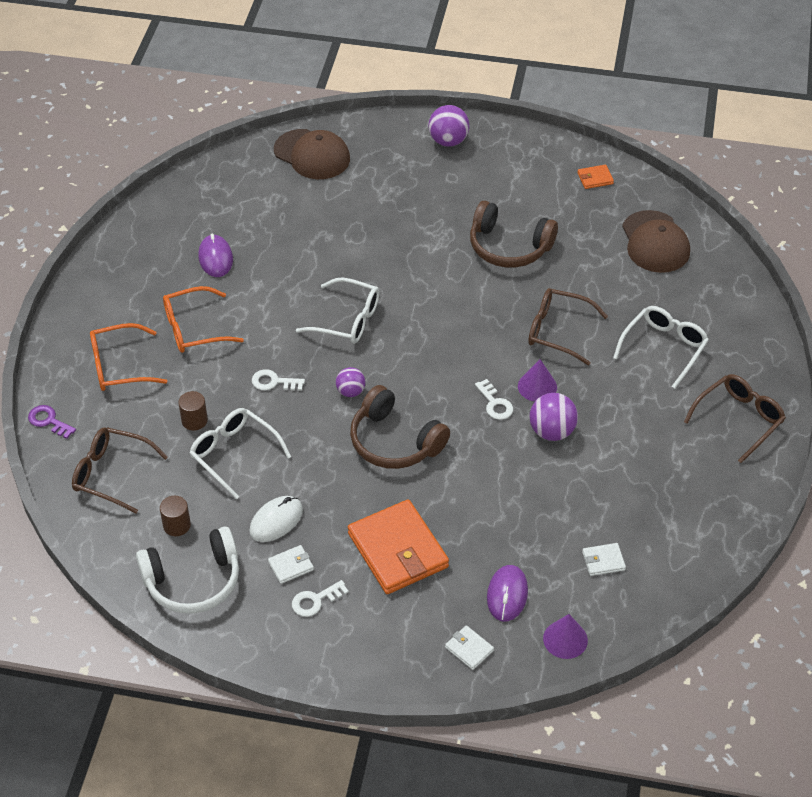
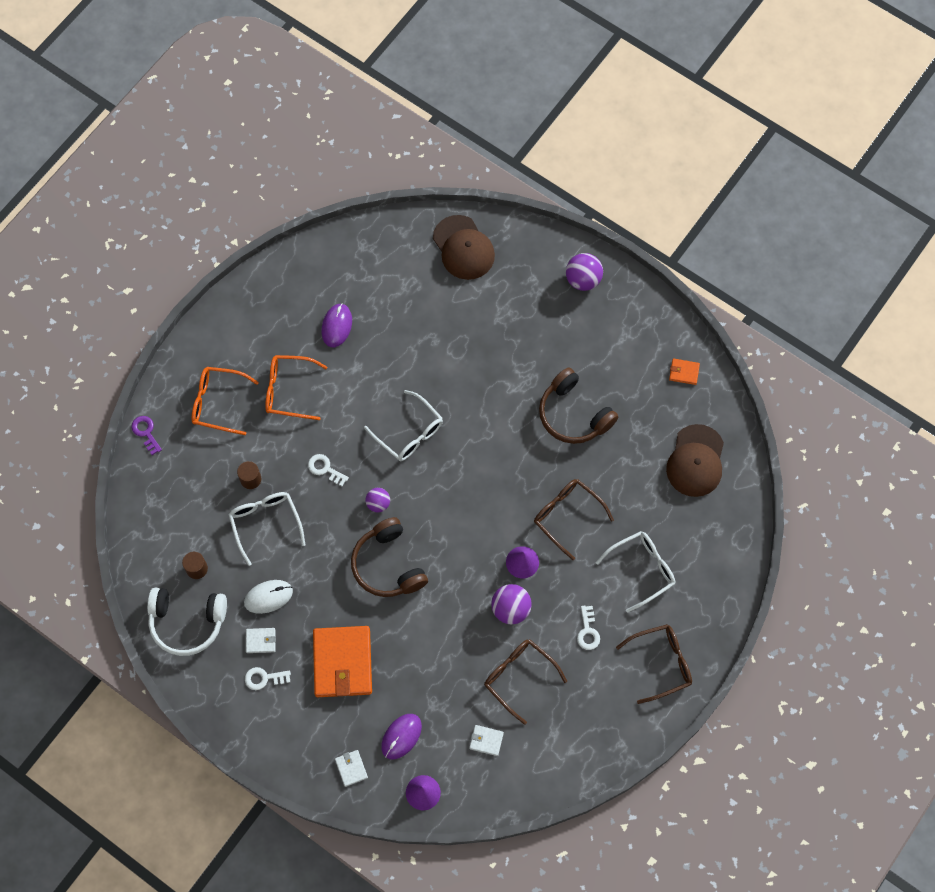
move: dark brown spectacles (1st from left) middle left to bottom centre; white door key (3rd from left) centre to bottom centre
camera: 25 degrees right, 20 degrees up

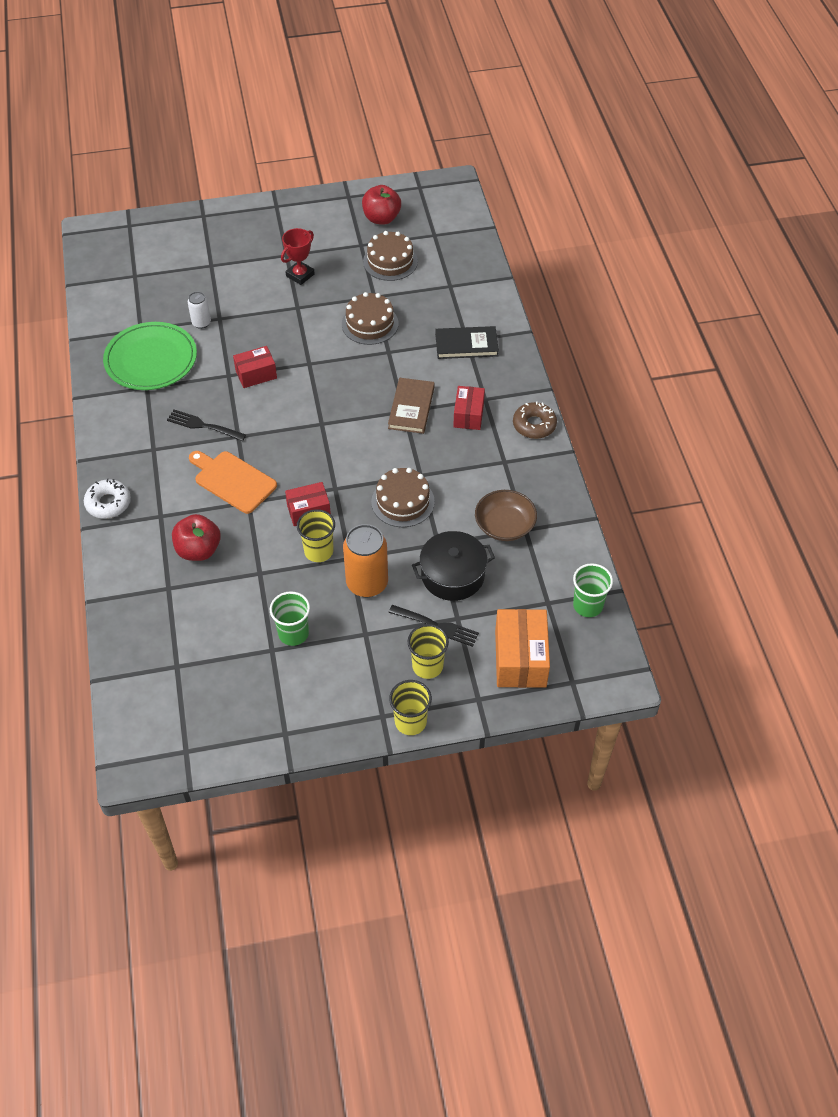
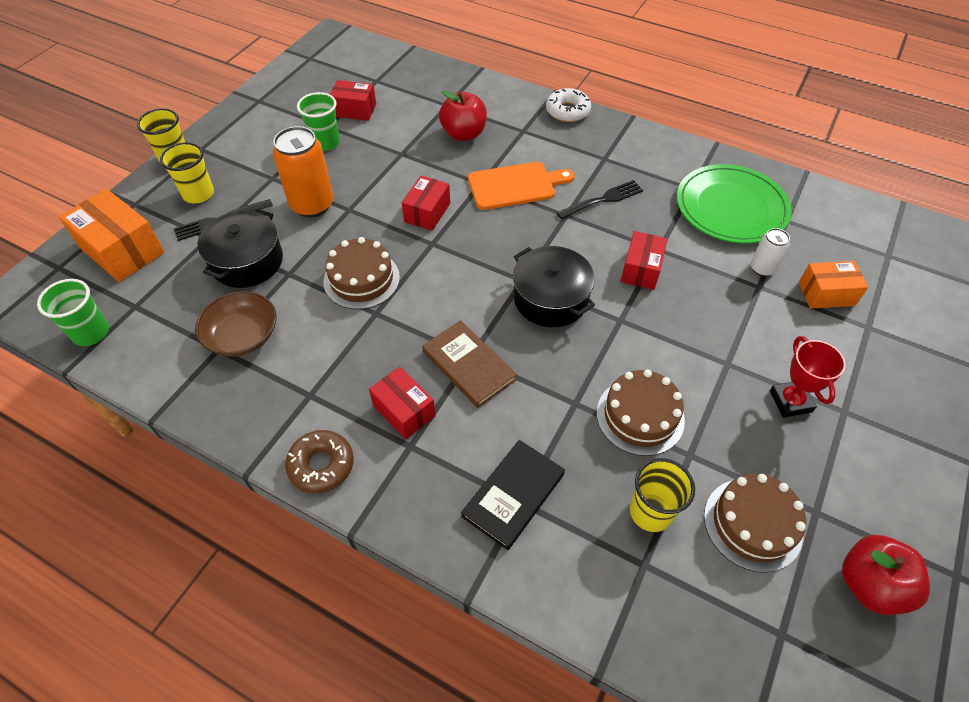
insert: scarlet package (1st from left) top centre; black pot (2nd from left) centre; orange package (2nd from left) middle right
move: bright yellow cup (1st from left in the first image) centre to bright yellow cup (3rd from left) bottom right
camera: 130 degrees right, 0 degrees up

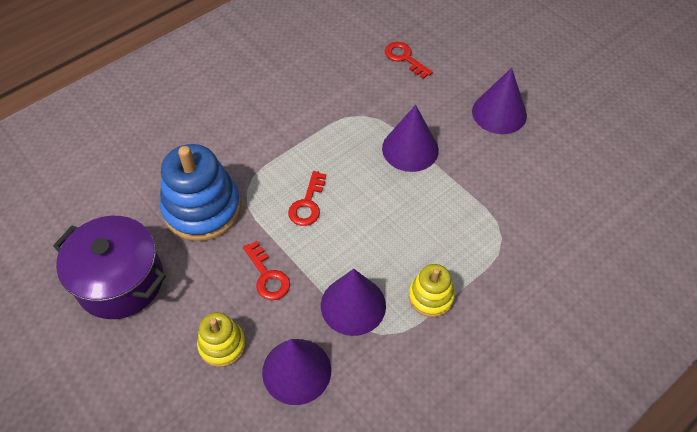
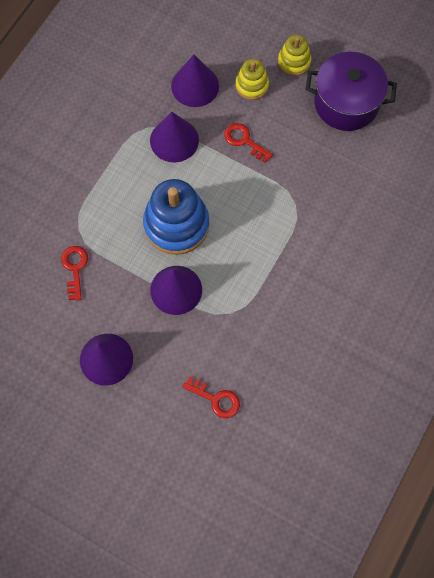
move: scarlet door key (2nd from left in the first image) centre to scarlet door key (1st from left) middle left; royal blue stacking rings middle left to centre; bright yellow stacking rings (2nd from left) bottom centre to top right
camera: 160 degrees right, 15 degrees up

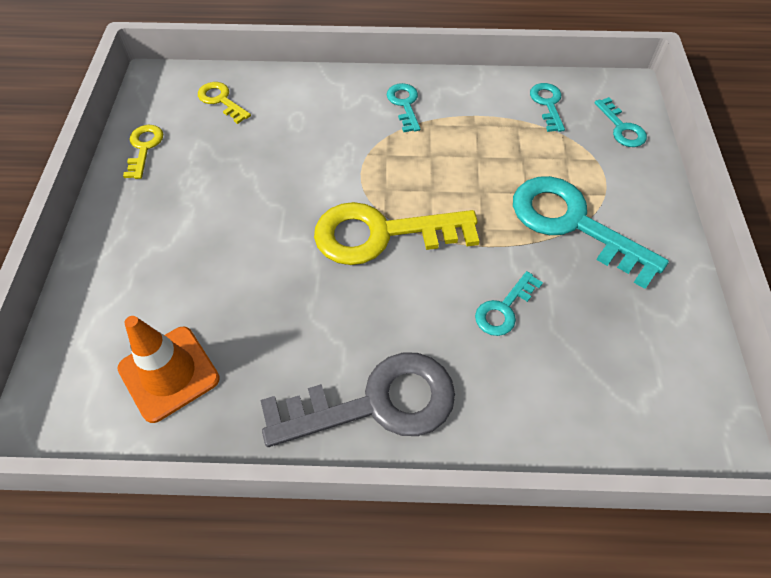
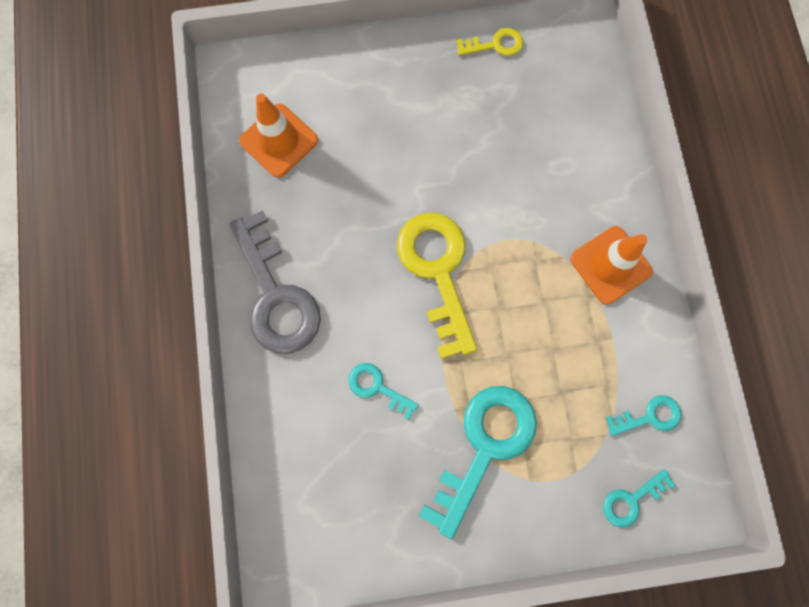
delete: bright yellow door key (2nd from left) top left
replace: turquoise door key (1st from left) top centre to orange road cone (2nd from left) middle right
camera: 80 degrees right, 20 degrees up

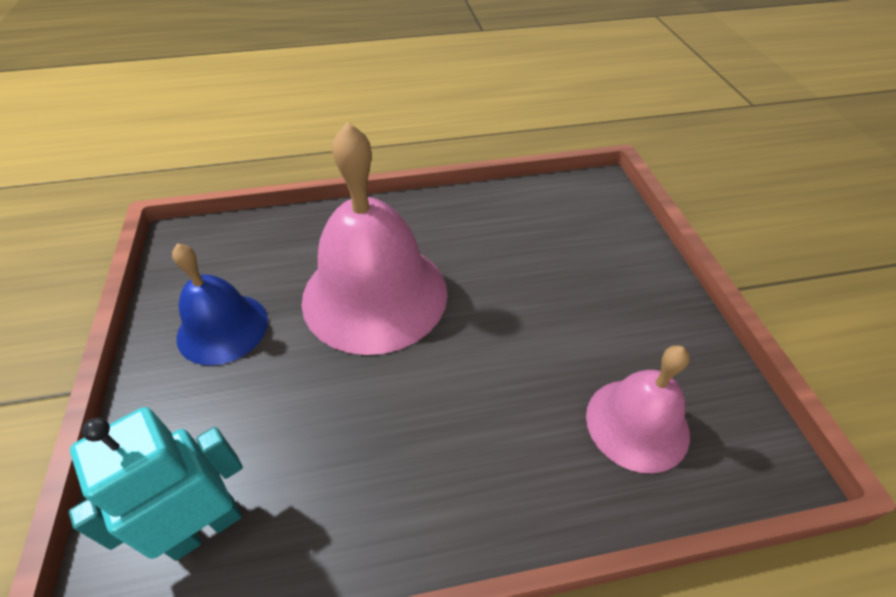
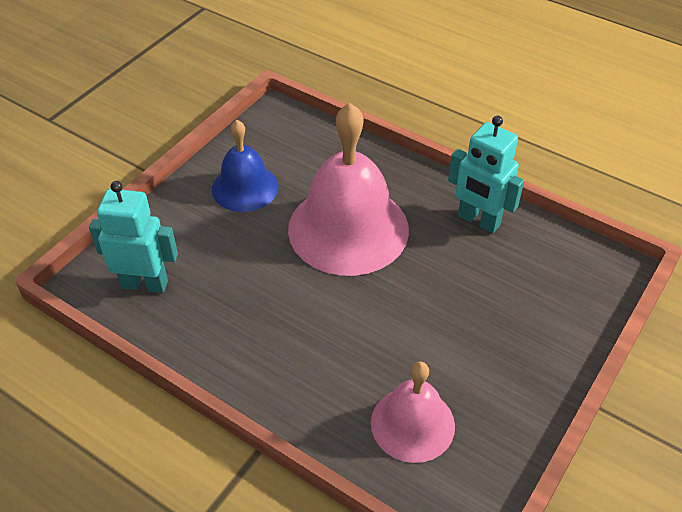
insert: turquoise robot (2nd from left) middle right
camera: 45 degrees right, 0 degrees up

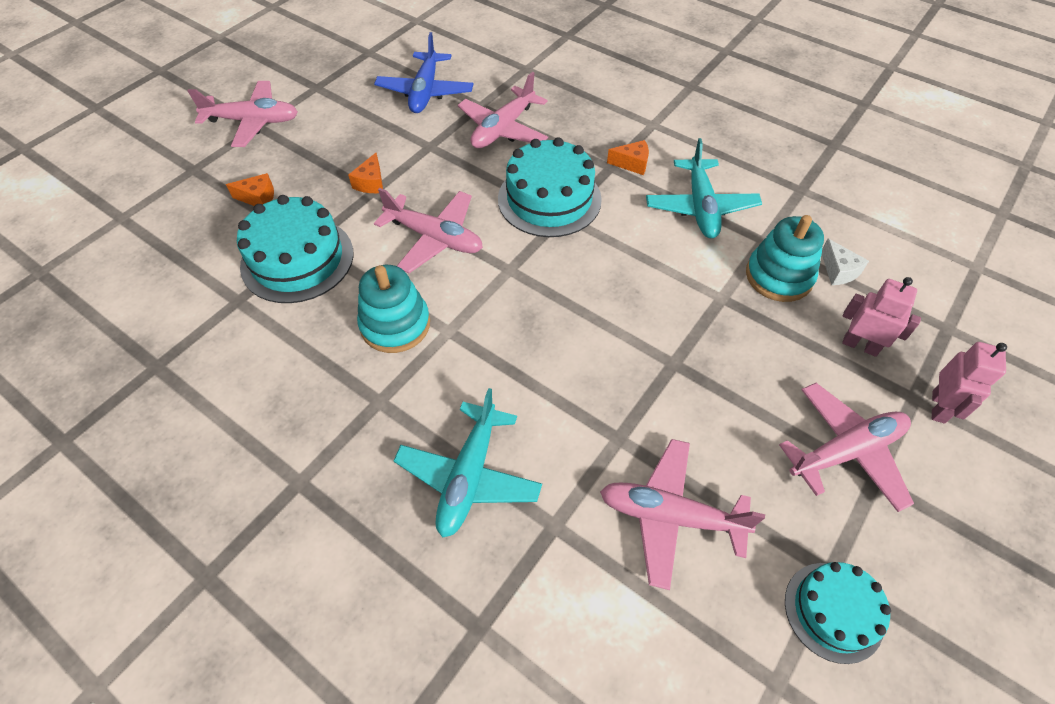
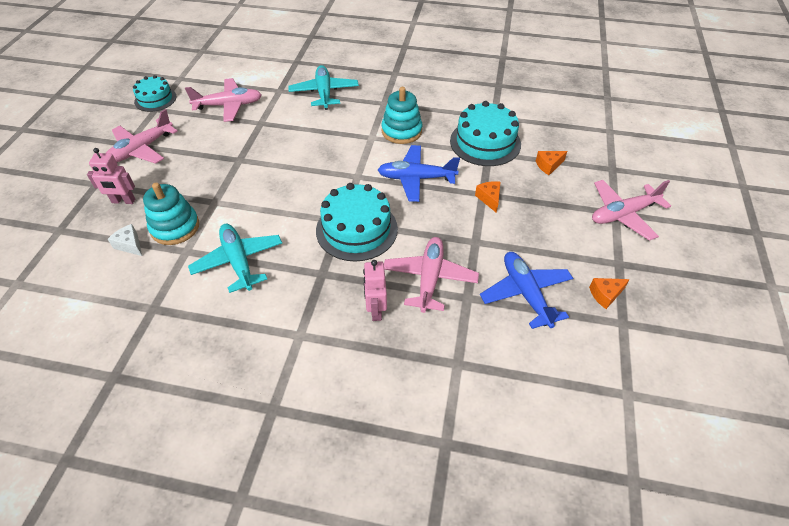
move: pink robot (2nd from left) middle right to centre; orange piece of cheese (3rd from left) top centre to middle right
recolor: pink plane (2nd from left) top centre to royal blue plane (1st from left) top centre
camera: 155 degrees right, 5 degrees down

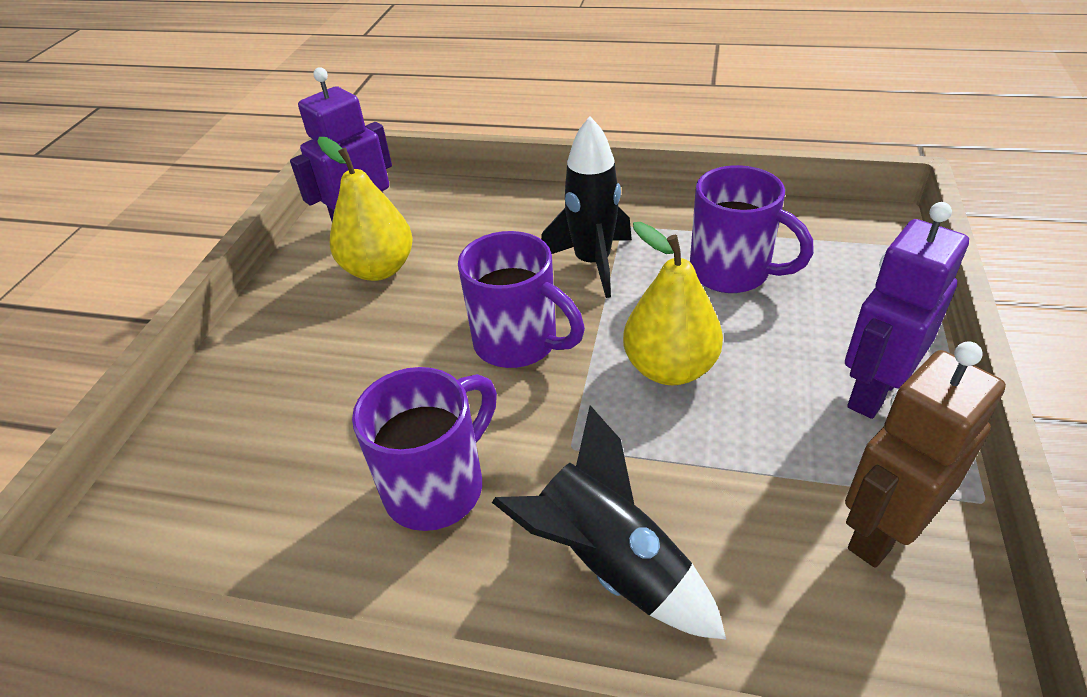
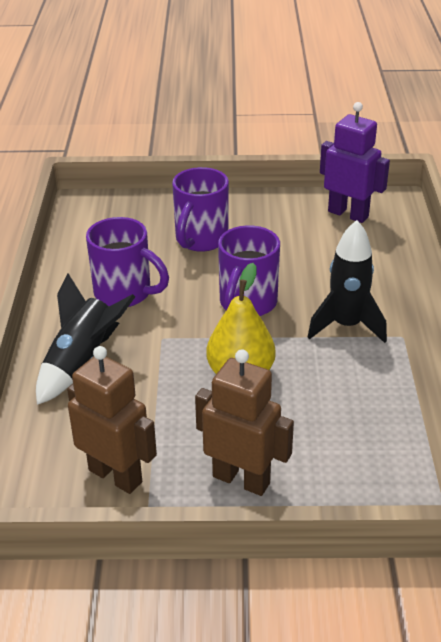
delete: bright yellow pear (1st from left) top centre
move: purple coffee mug (3rd from left in the first image) top right to purple coffee mug (2nd from left) top centre
recolor: purple robot (2nd from left) middle right to dark brown robot (2nd from left) centre
camera: 75 degrees right, 5 degrees down

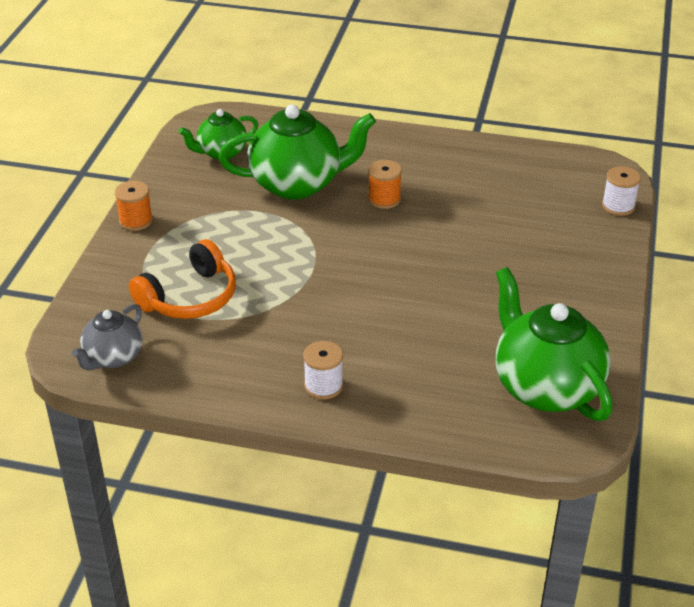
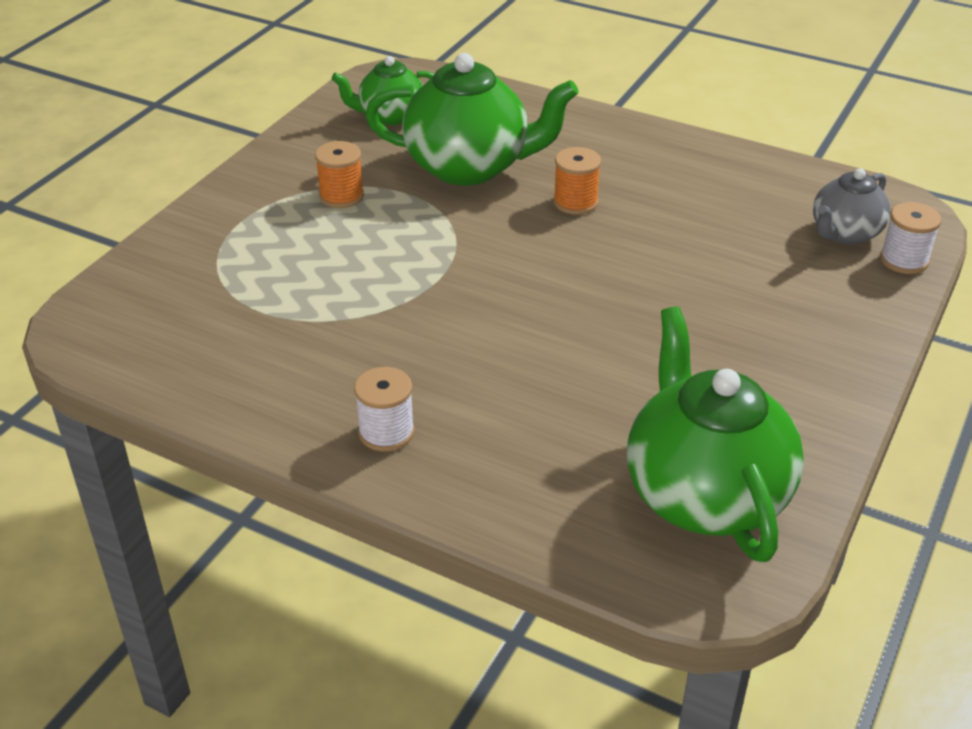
delete: orange headset middle left
move: orange reel of thread (1st from left) middle left to top centre; ash-grey china teapot middle left to top right
camera: 15 degrees right, 0 degrees up

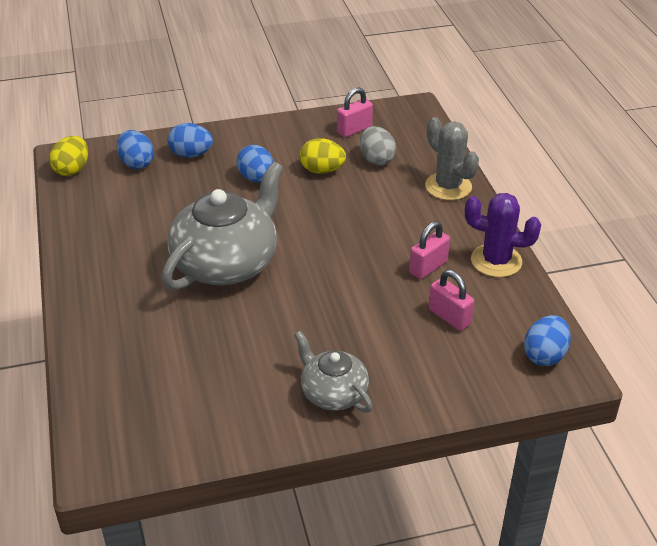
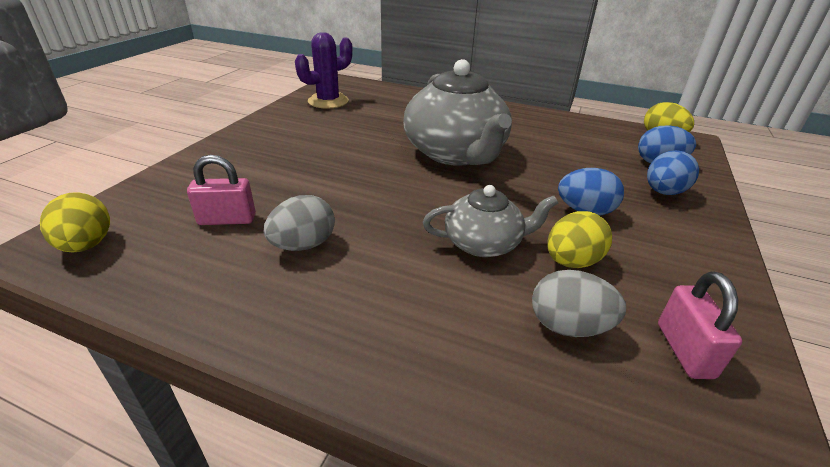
delete: ash-grey cactus top right
move: purple cactus middle right to top centre; ash-grey china teapot (2nd from left) bottom centre to centre
replace: pink small lock (2nd from left) centre to ash-grey toy egg (1st from left) centre
recolor: royal blue toy egg (4th from left) middle right to bright yellow toy egg (1st from left) middle left
camera: 125 degrees right, 5 degrees down

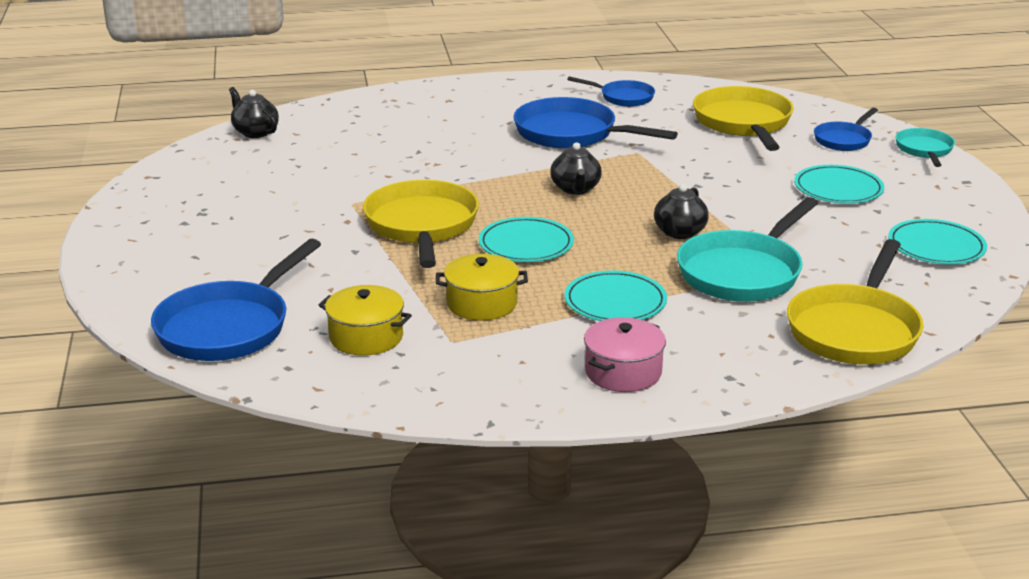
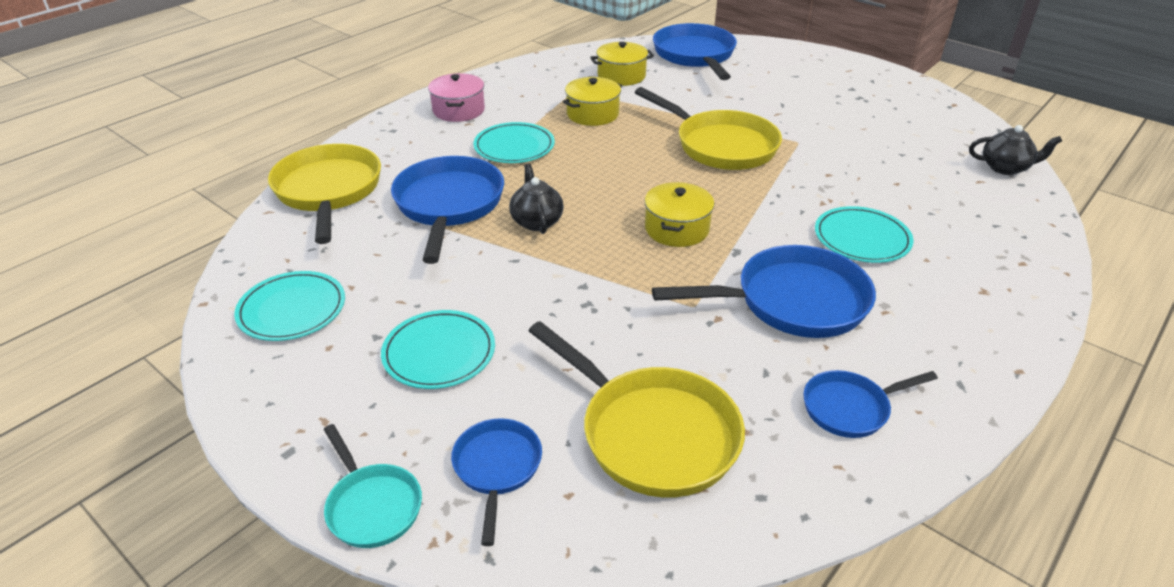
move: turquoise dinner plate (1st from left in the first image) centre to turquoise dinner plate (4th from left) middle right
replace: black china teapot (2nd from left) top centre to bright yellow pot (3rd from left) centre
recolor: turquoise pan (1st from left) middle right to royal blue pan (1st from left) centre
camera: 140 degrees right, 10 degrees up

